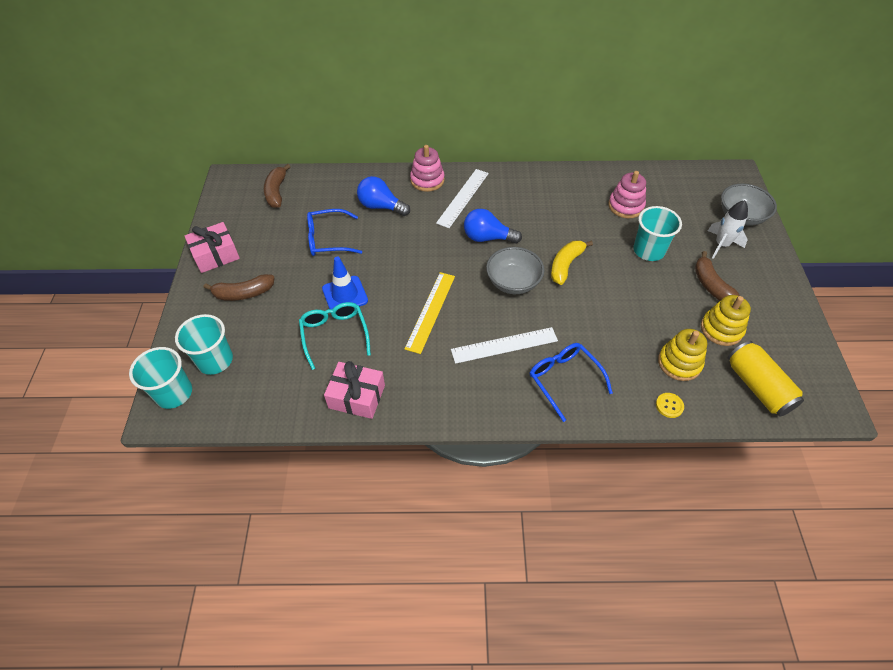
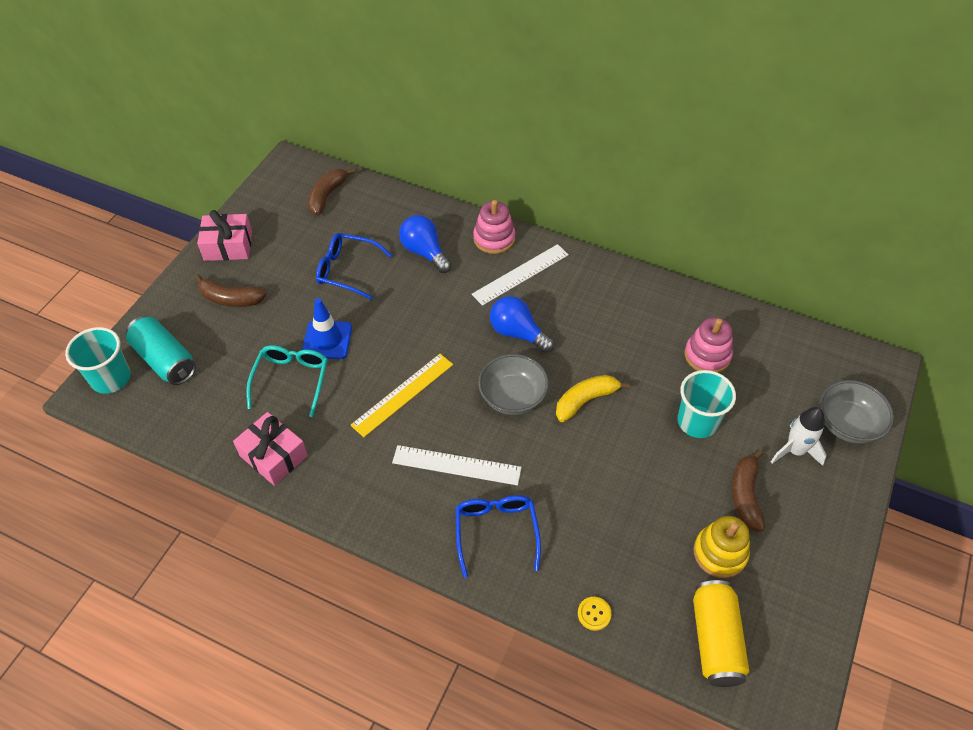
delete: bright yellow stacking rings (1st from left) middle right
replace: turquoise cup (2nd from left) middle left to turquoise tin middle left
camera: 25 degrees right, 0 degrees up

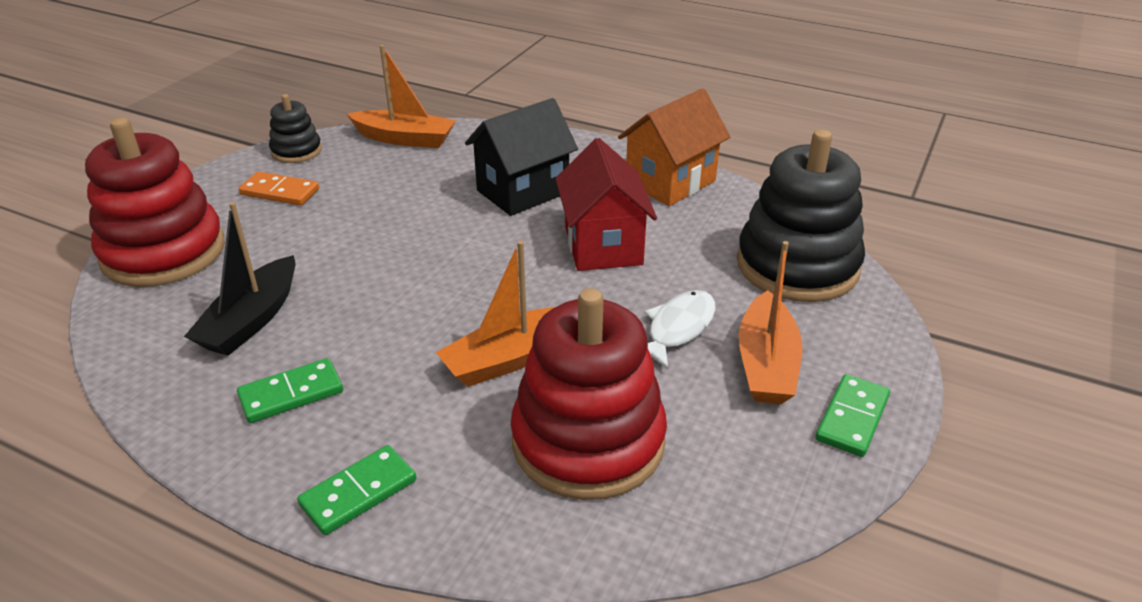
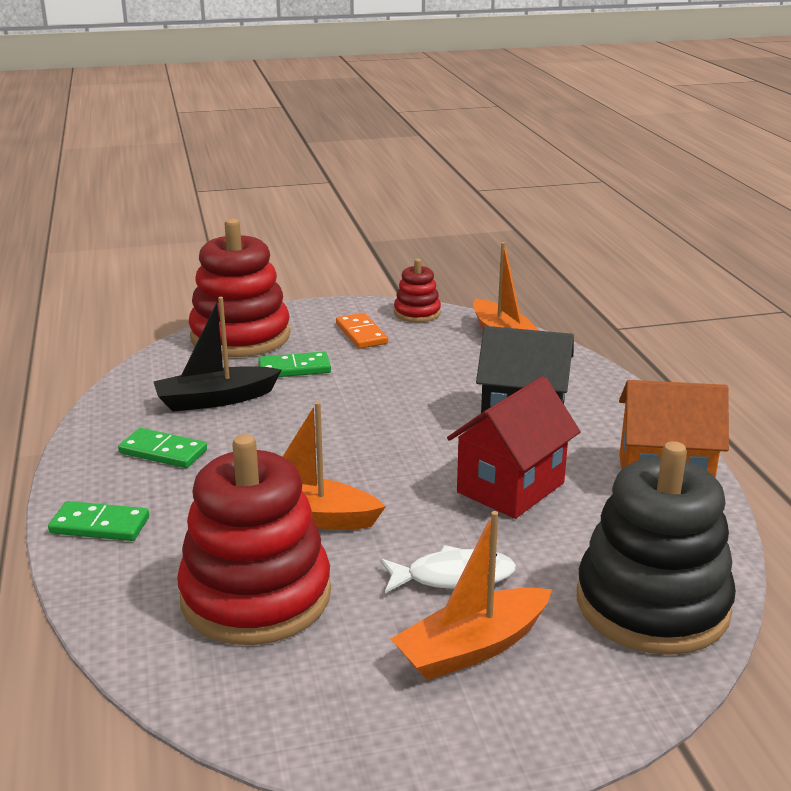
move: leaf-green domino (3rd from left) bottom right to centre
recolor: black stacking rings (1st from left) top left to scarlet stacking rings (3rd from left) centre
camera: 50 degrees right, 10 degrees down

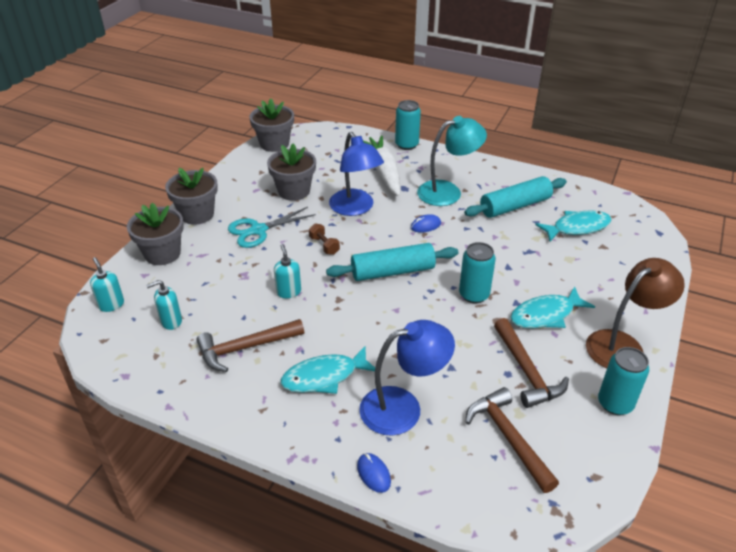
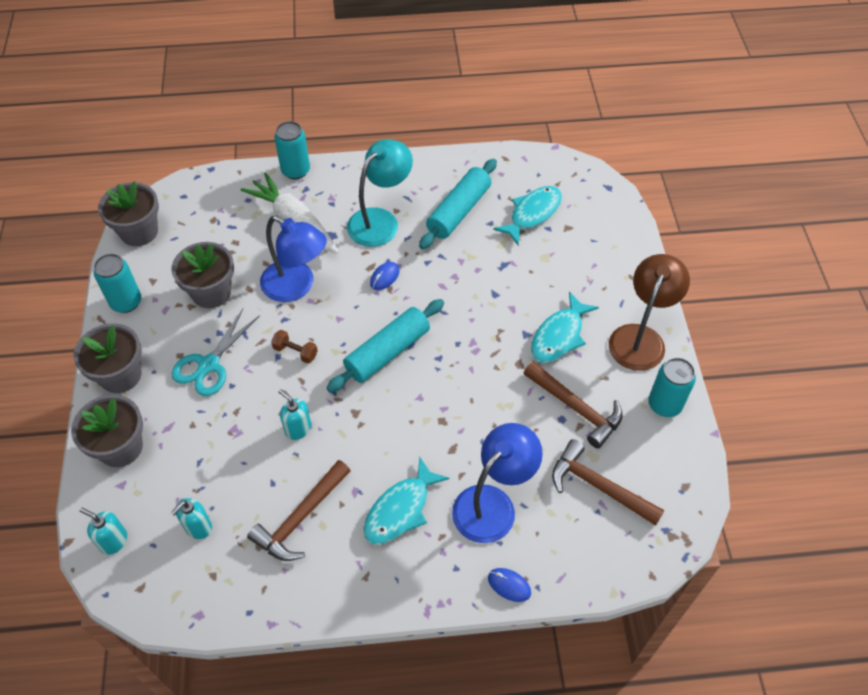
move: turquoise tin (2nd from left in the first image) centre to turquoise tin (1st from left) middle left
camera: 30 degrees left, 15 degrees up

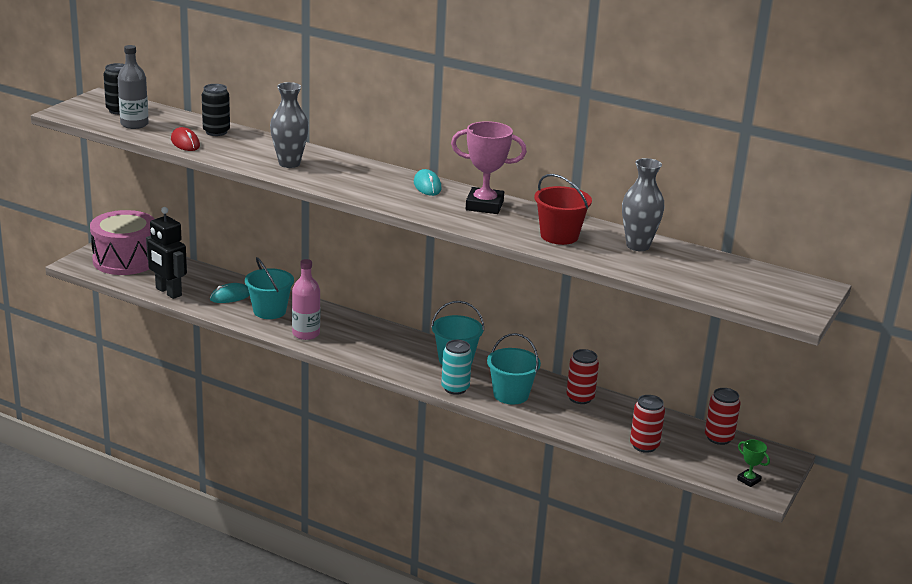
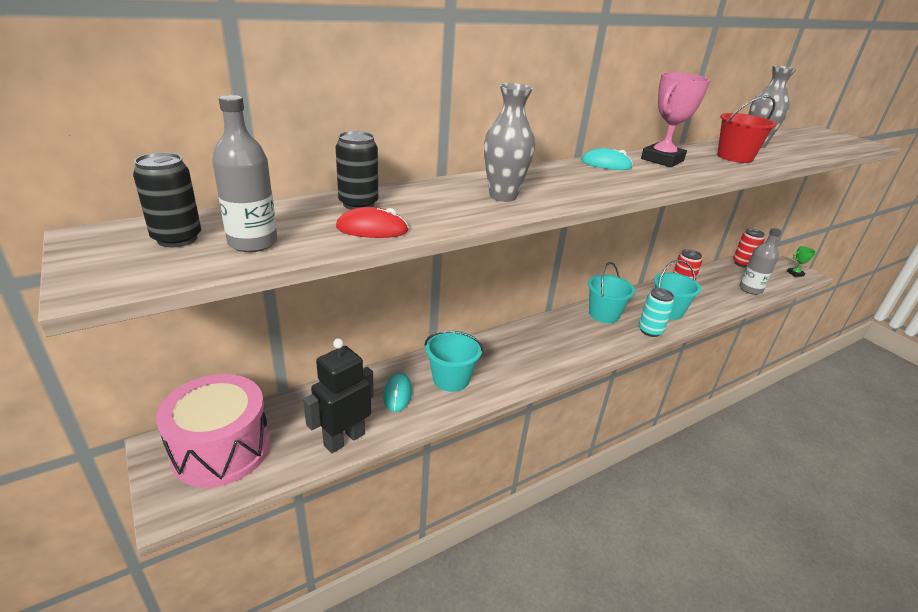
delete: pink bottle centre
replace: scarlet tin (2nd from left) bottom right to ash-grey bottle (2nd from left) middle right
rotate: black robot middle left = centre 150 degrees clockwise
camera: 60 degrees left, 5 degrees up

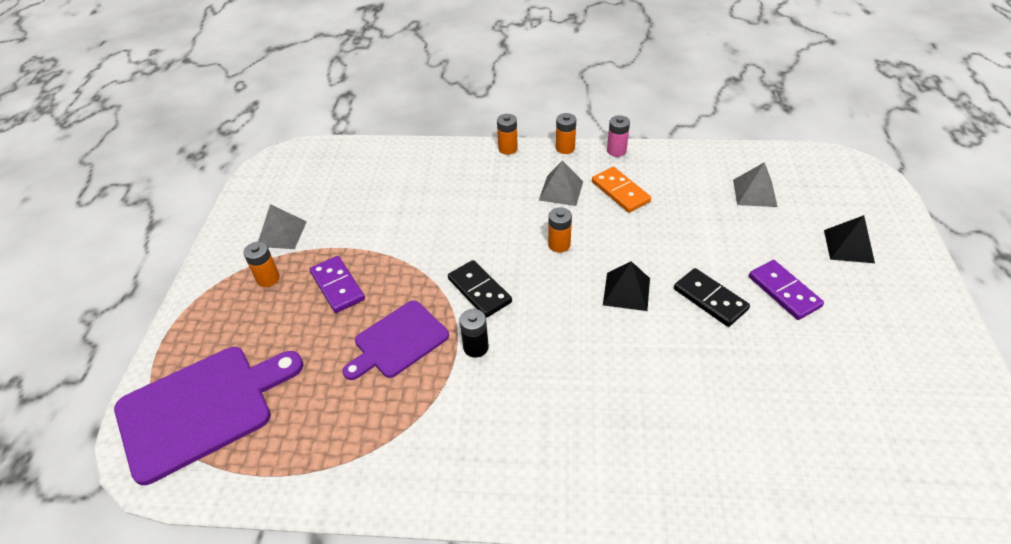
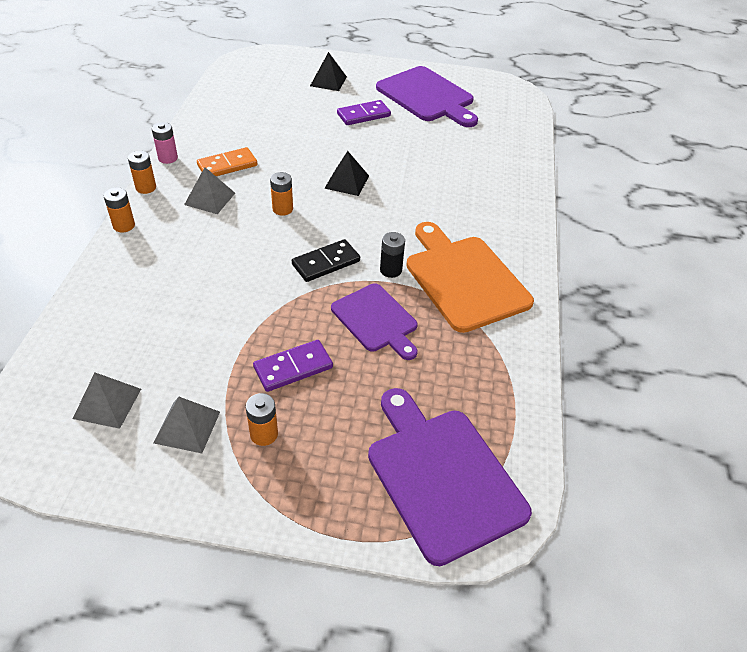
delete: black domino (2nd from left) middle right
insert: purple bread board (2nd from left) top centre; orange bread board centre
move: ash-grey solid pyramid (3rd from left in the first image) middle right to ash-grey solid pyramid (1st from left) middle left
camera: 90 degrees left, 0 degrees up

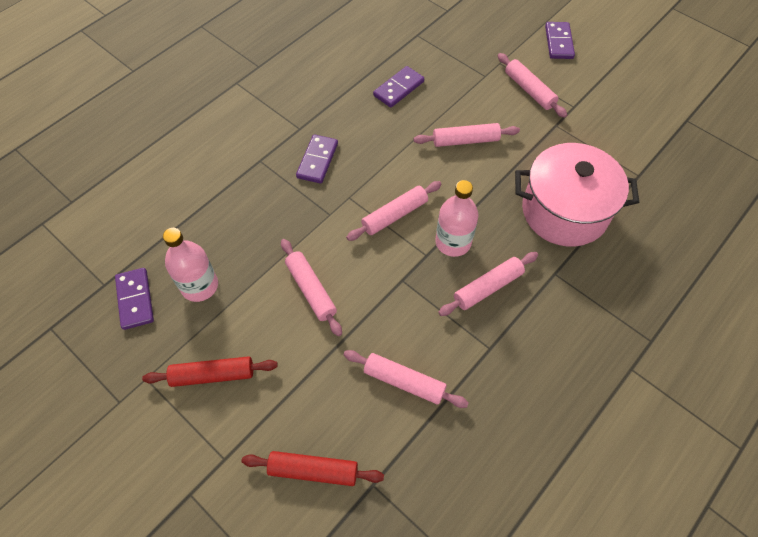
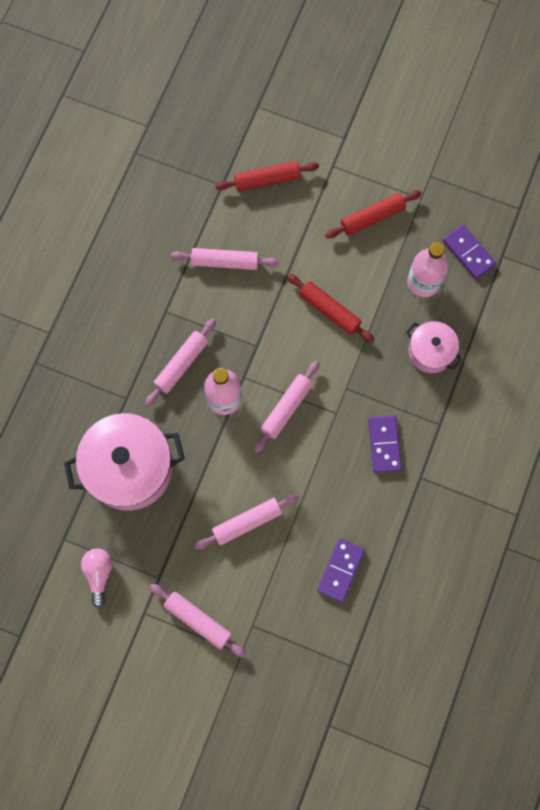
delete: purple domino (4th from left) top right
insert: pink bulb bottom left; pink pot (2nd from left) middle right
recolor: pink dough roller (1st from left) centre to scarlet dough roller (2nd from left) centre
camera: 160 degrees right, 15 degrees up

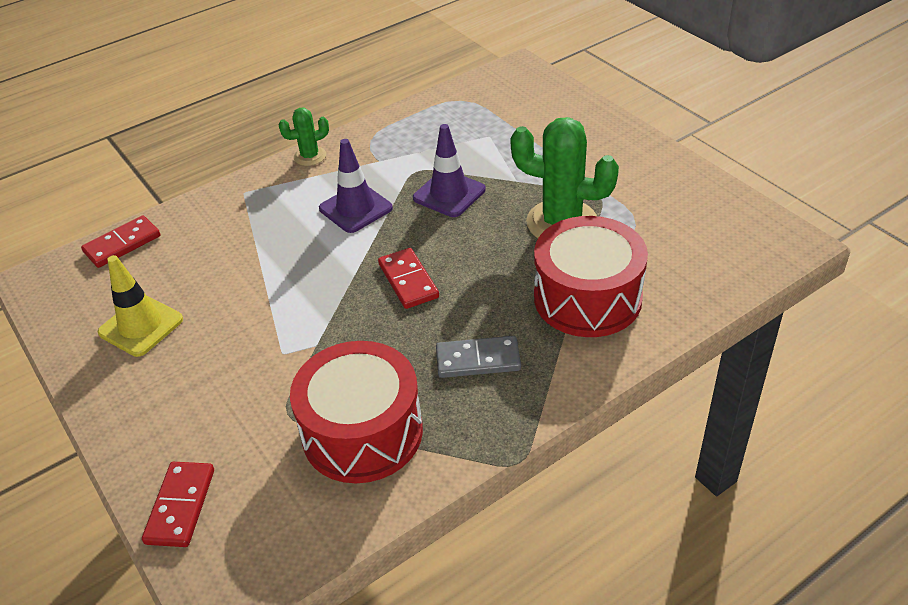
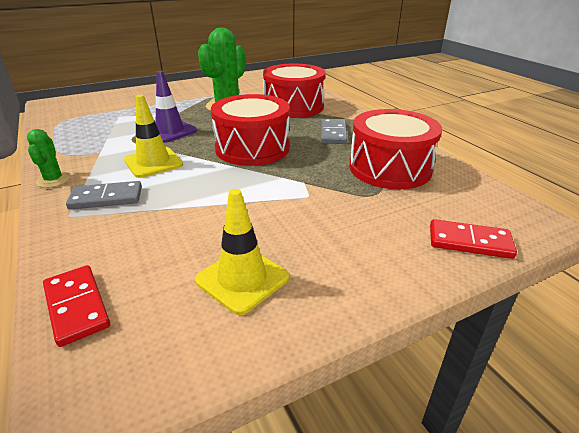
insert: ash-grey domino (1st from left) middle left
replace: scarlet domino (3rd from left) centre to scarlet toy drum (1st from left) top centre
recolor: purple road cone (1st from left) top centre to bright yellow road cone (1st from left) top left
camera: 85 degrees left, 10 degrees down

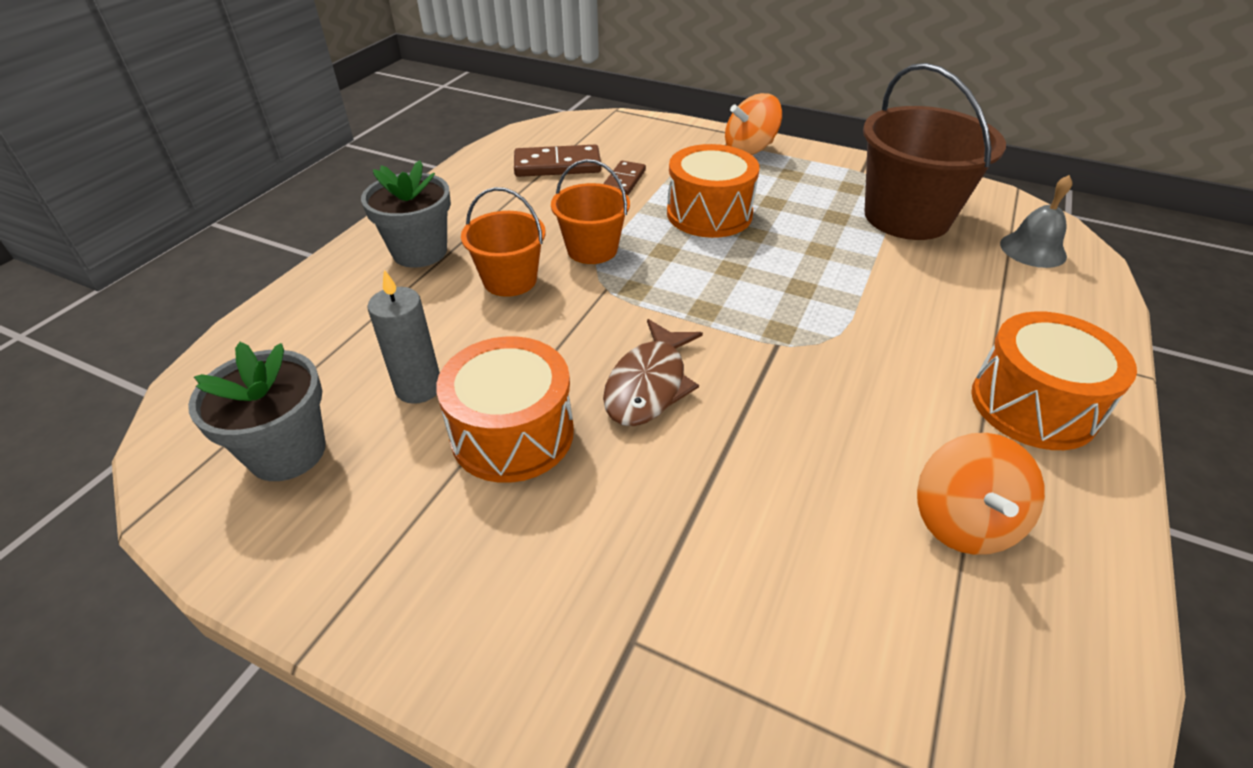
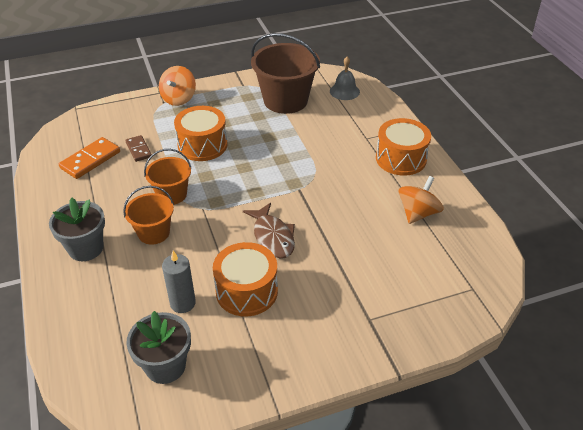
recolor: dark brown domino (1st from left) top centre to orange domino middle left
rotate: orange whirligig (2nd from left) middle right = middle right 105 degrees counterclockwise
camera: 45 degrees left, 0 degrees up

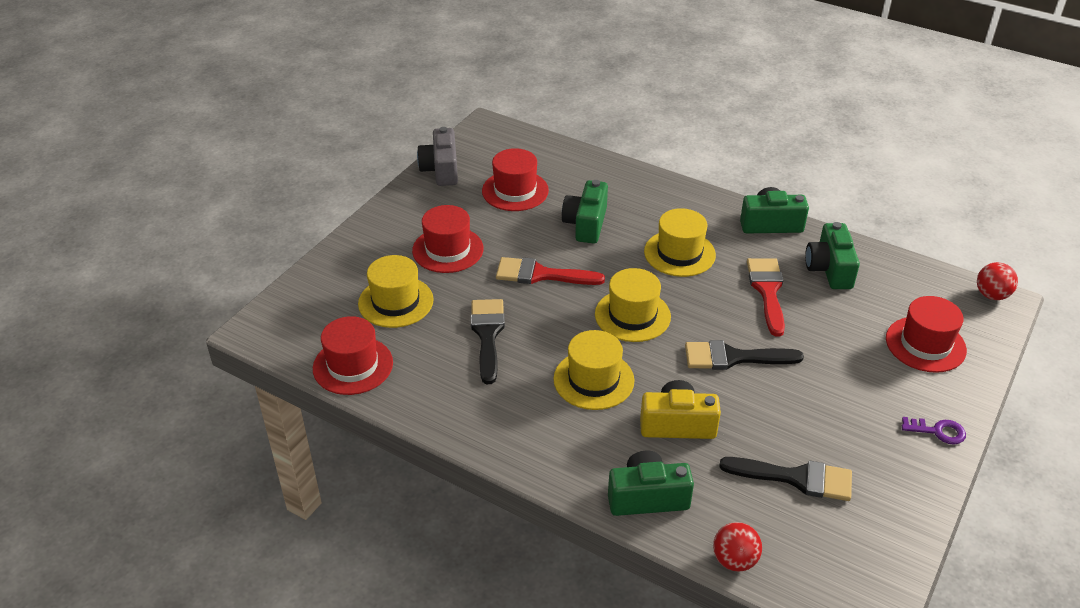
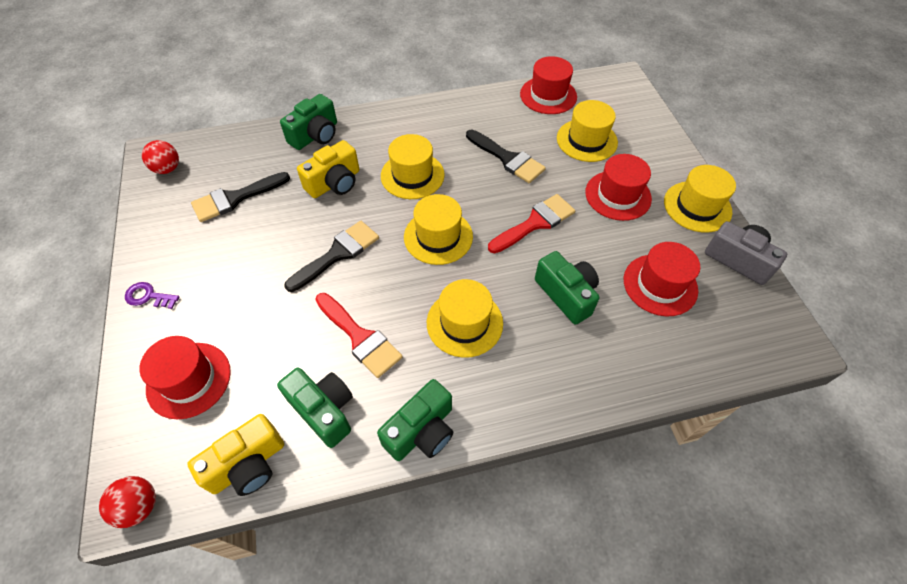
insert: bright yellow photo camera (1st from left) bottom left; bright yellow hat (5th from left) middle right
move: scarlet sphere (1st from left in the first image) bottom right to scarlet sphere (2nd from left) top left
rotate: purple door key bottom right = middle left 45 degrees clockwise
camera: 135 degrees right, 15 degrees up

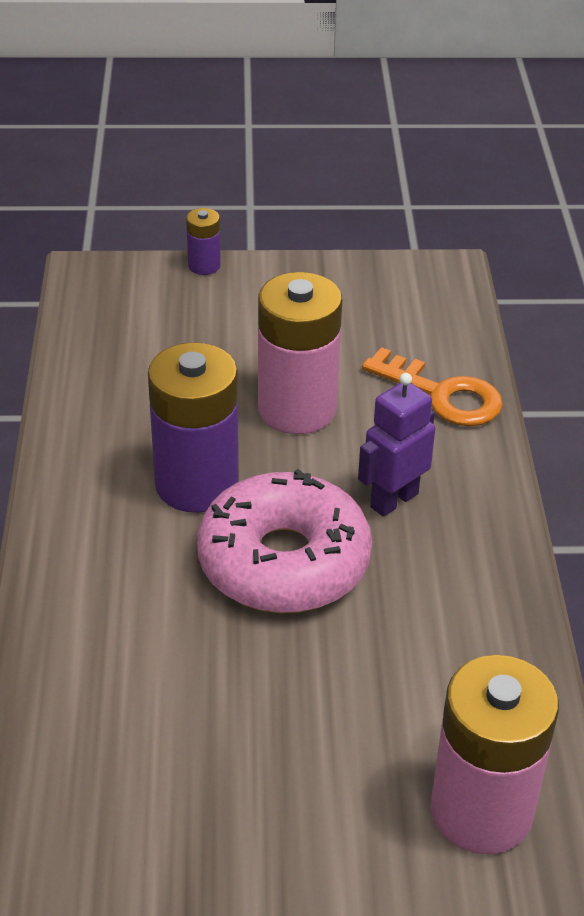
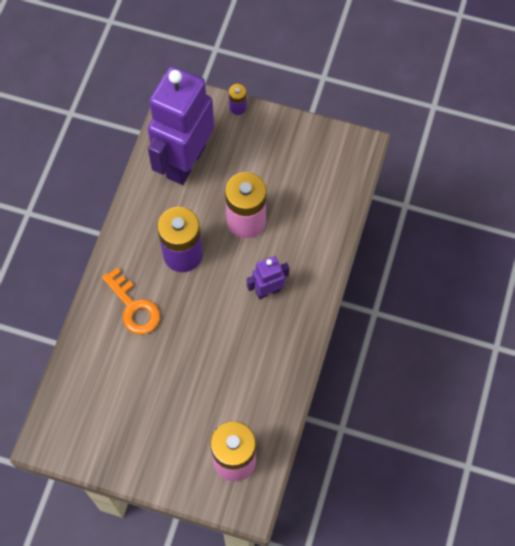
delete: pink doughnut centre
insert: purple robot (1st from left) top centre
move: orange door key middle right to middle left
camera: 20 degrees right, 25 degrees up

